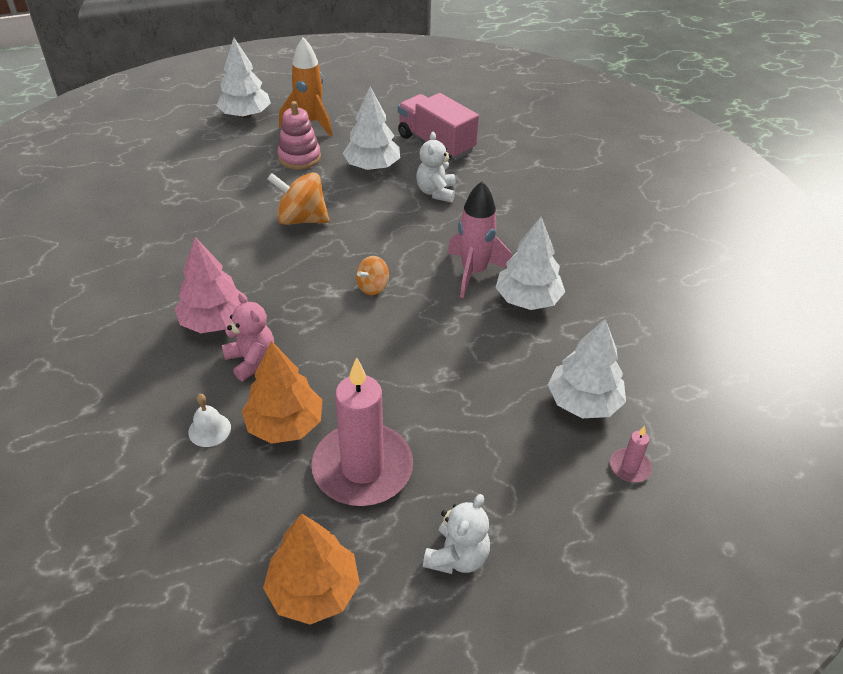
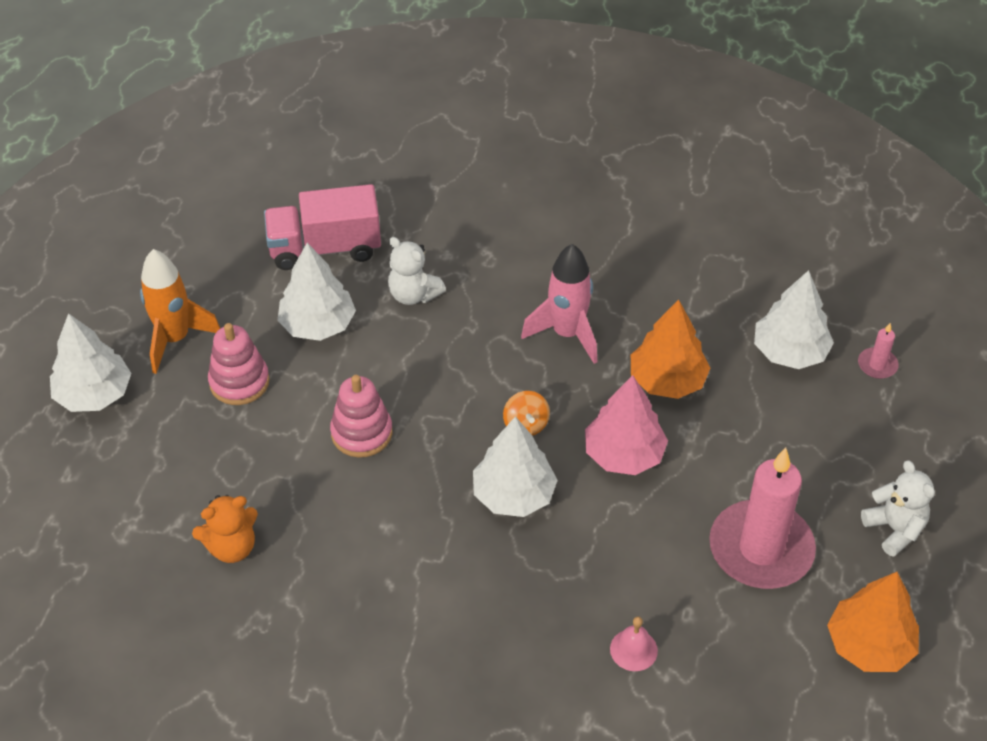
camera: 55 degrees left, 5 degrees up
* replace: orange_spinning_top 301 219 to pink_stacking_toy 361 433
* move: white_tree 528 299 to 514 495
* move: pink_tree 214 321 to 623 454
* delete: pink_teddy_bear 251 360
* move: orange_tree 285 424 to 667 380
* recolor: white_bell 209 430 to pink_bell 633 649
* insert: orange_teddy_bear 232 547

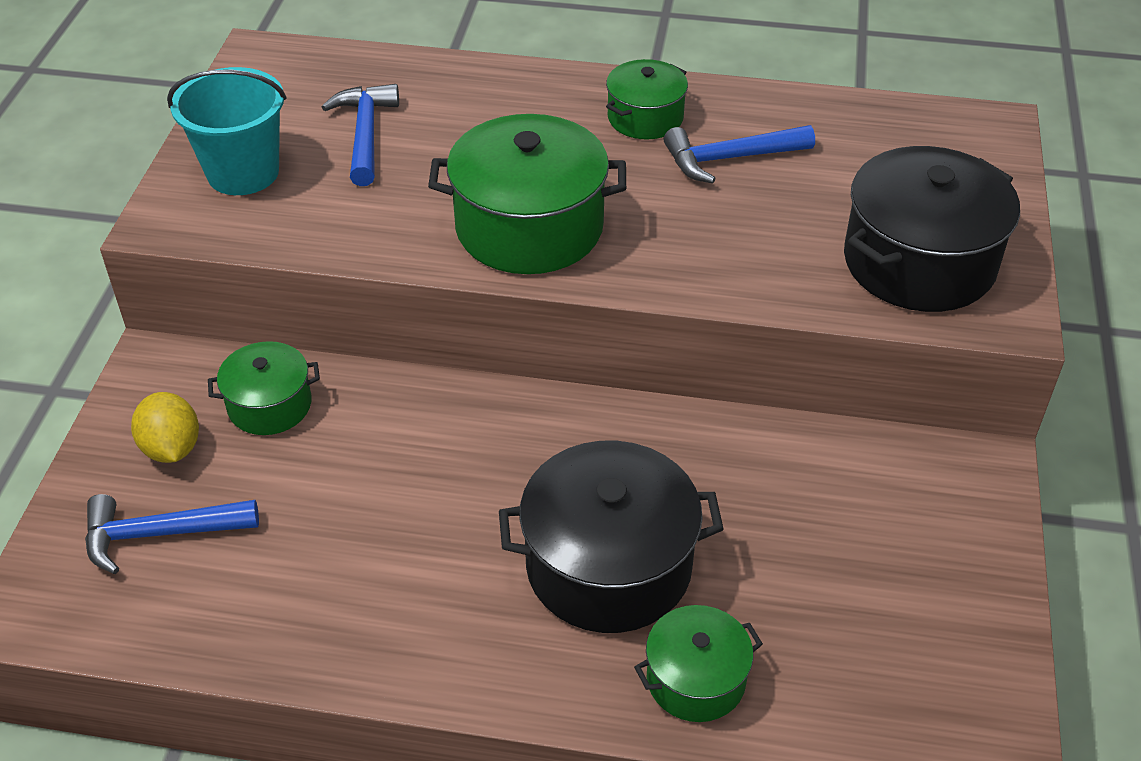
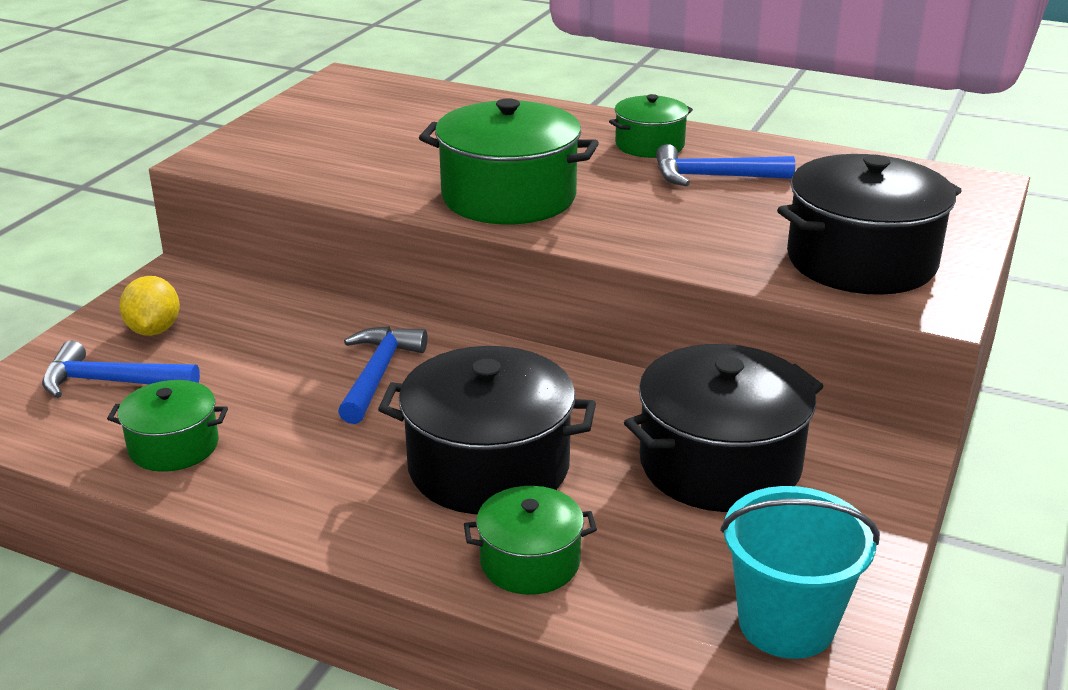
camera: 15 degrees right, 15 degrees down
* move: turquoise_bucket 243 172 to 786 623
* move: blue_hammer 365 134 to 378 374
* move: green_pot 269 405 to 174 446
* insert: black_pot 719 464

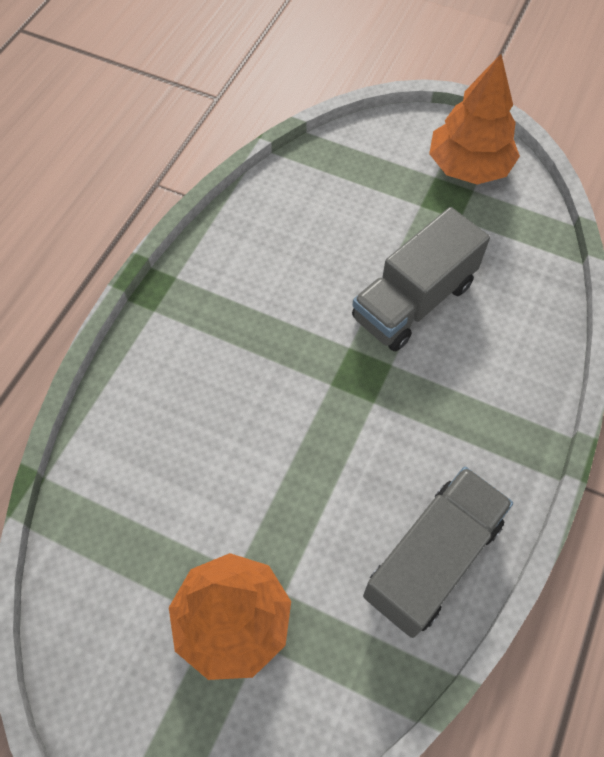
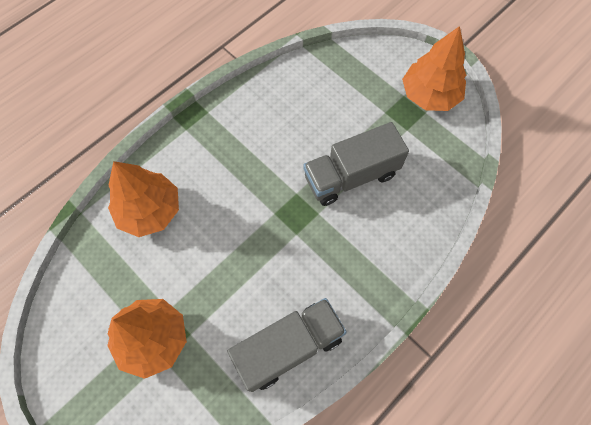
camera: 20 degrees right, 5 degrees up
* insert: orange_tree 149 210

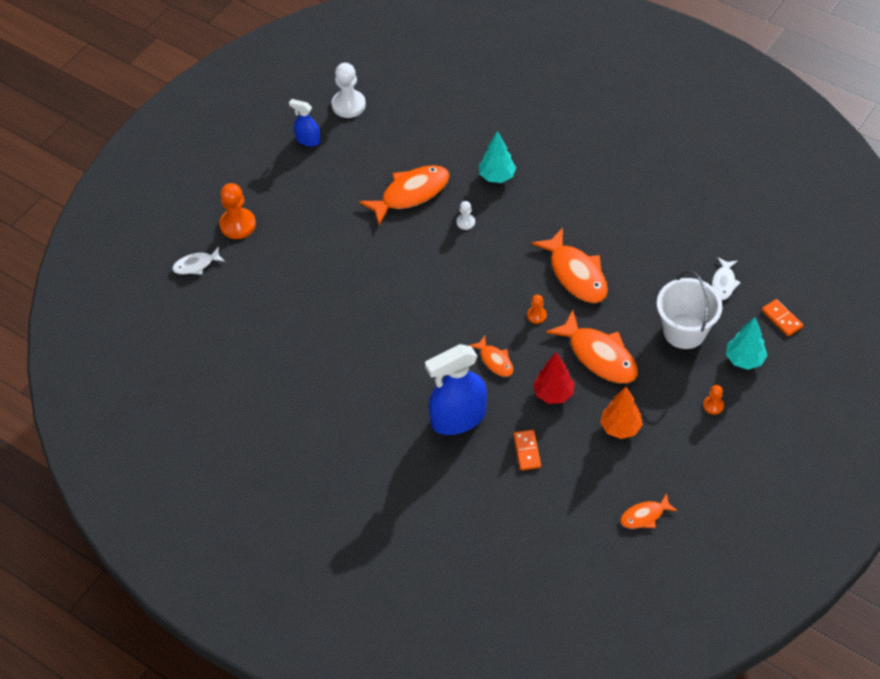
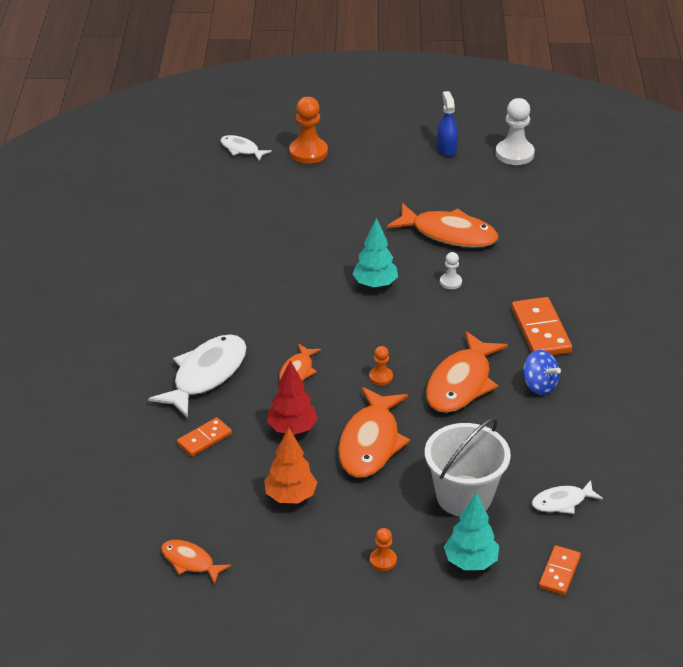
camera: 55 degrees right, 15 degrees down
* move: turquoise_tree 497 176 to 375 284
* replace: blue_spray_bottle 458 418 to white_fish 206 375
* insert: orange_domino 540 330
* insert: blue_spinning_top 539 385

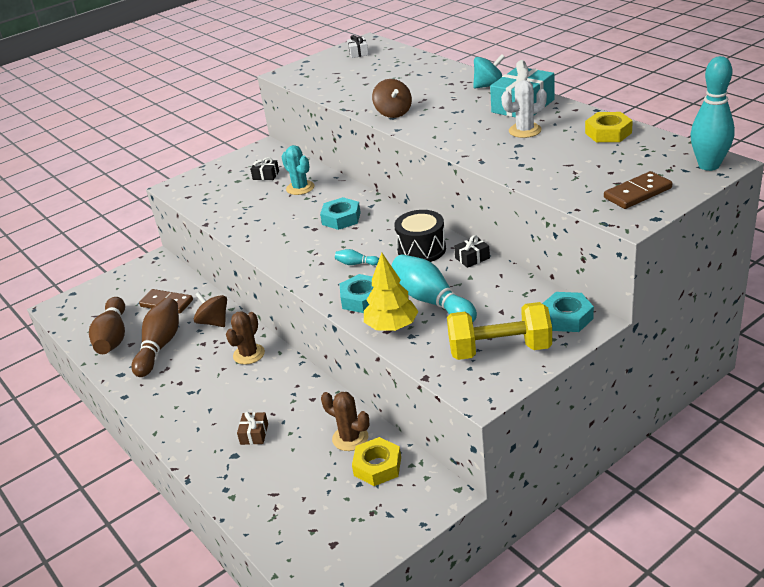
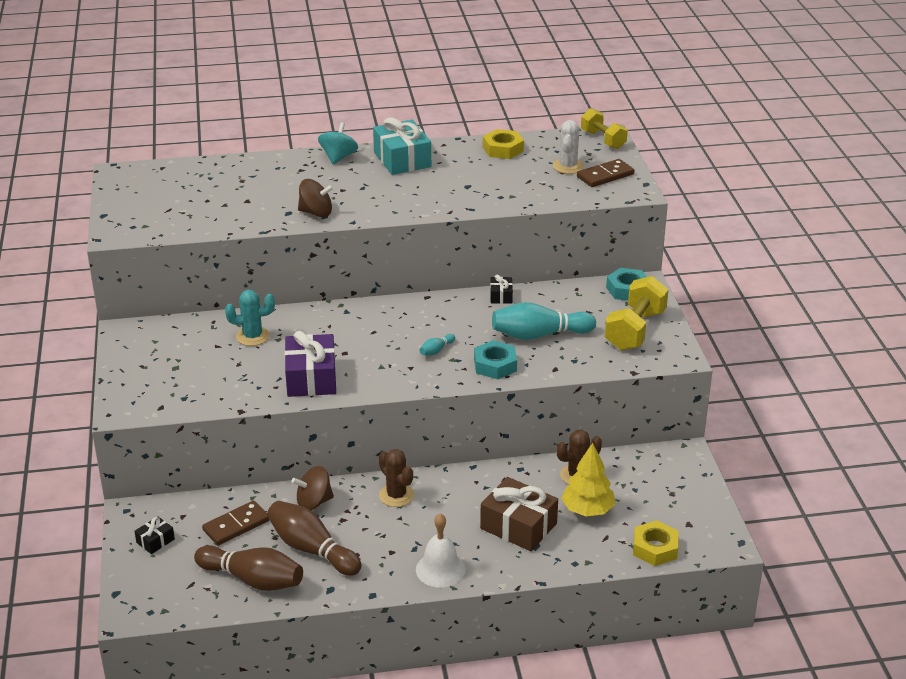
camera: 65 degrees left, 0 degrees up
* delete: white_gift 358 53
* replace: turquoise_bowling_pin 709 165 to yellow_dumbbell 603 140
* move: white_cactus 525 130 to 568 166
* move: black_gift 266 175 to 155 541
* rotate: brown_domino 637 193 = 605 175 60 degrees clockwise
* delete: turquoise_nut 341 218
* delete: black_drum 421 249
* move: yellow_tree 392 327 to 587 510
* resize: brown_gift 254 434 = 518 526 x2.07
* move: yellow_nut 377 466 to 655 548
* insert: purple_gift 311 378
* insert: white_bell 440 569

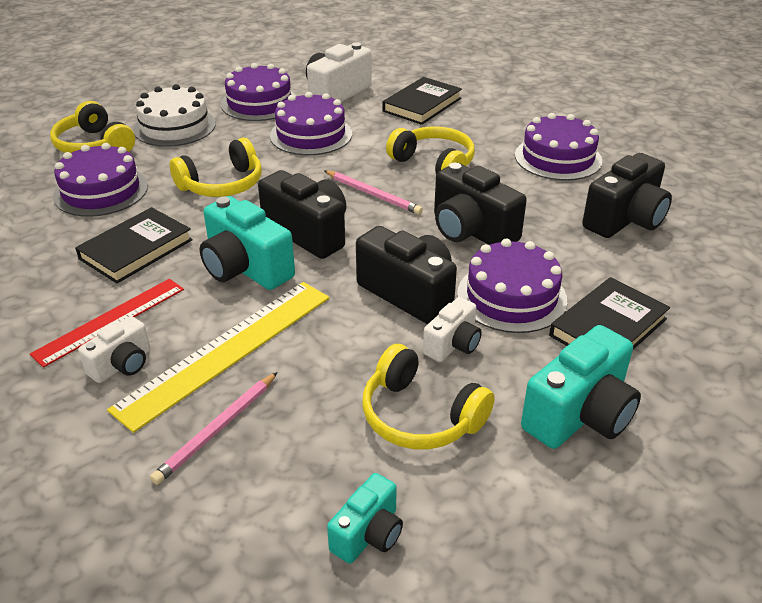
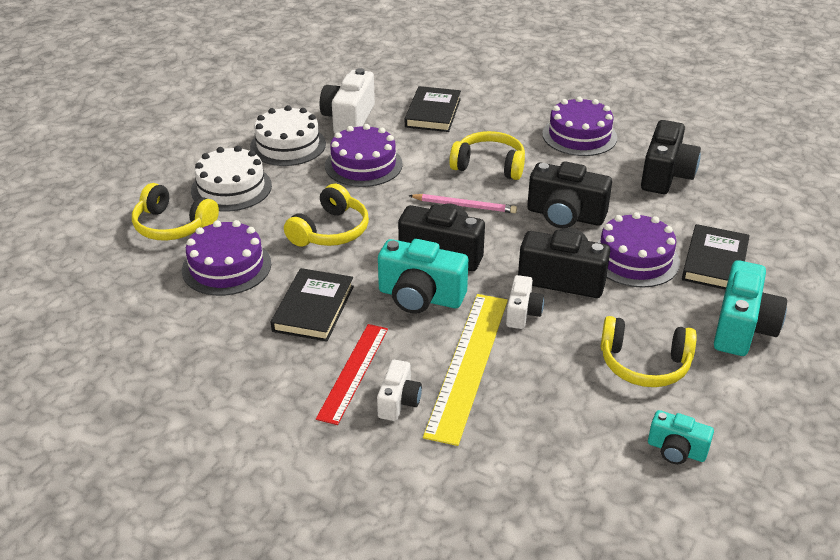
camera: 25 degrees left, 0 degrees up
* recolor: purple_cake 259 103 to white_cake 288 145
* move: white_camera 453 344 to 522 313
* delete: pink_pencil 217 430
* rotate: turquoise_camera 368 534 = 676 450 105 degrees clockwise

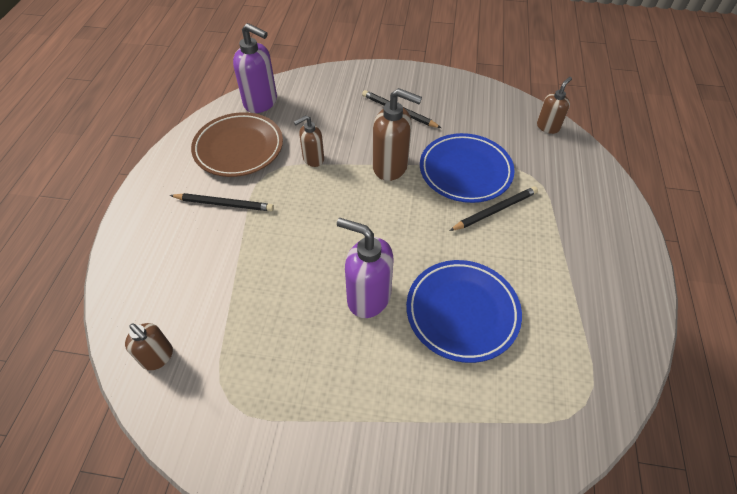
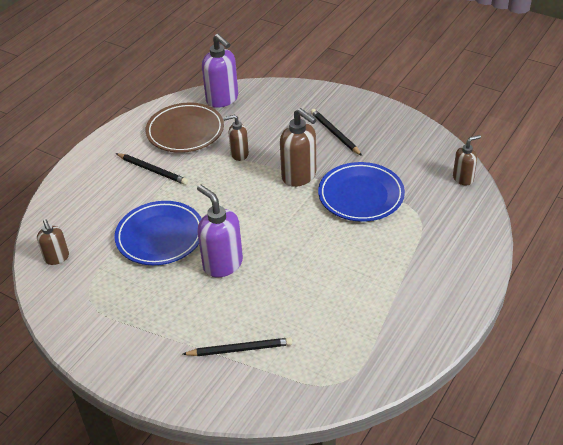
camera: 25 degrees right, 10 degrees down
* move: black_pencil 495 210 to 240 349
* move: blue_plate 462 312 to 160 237

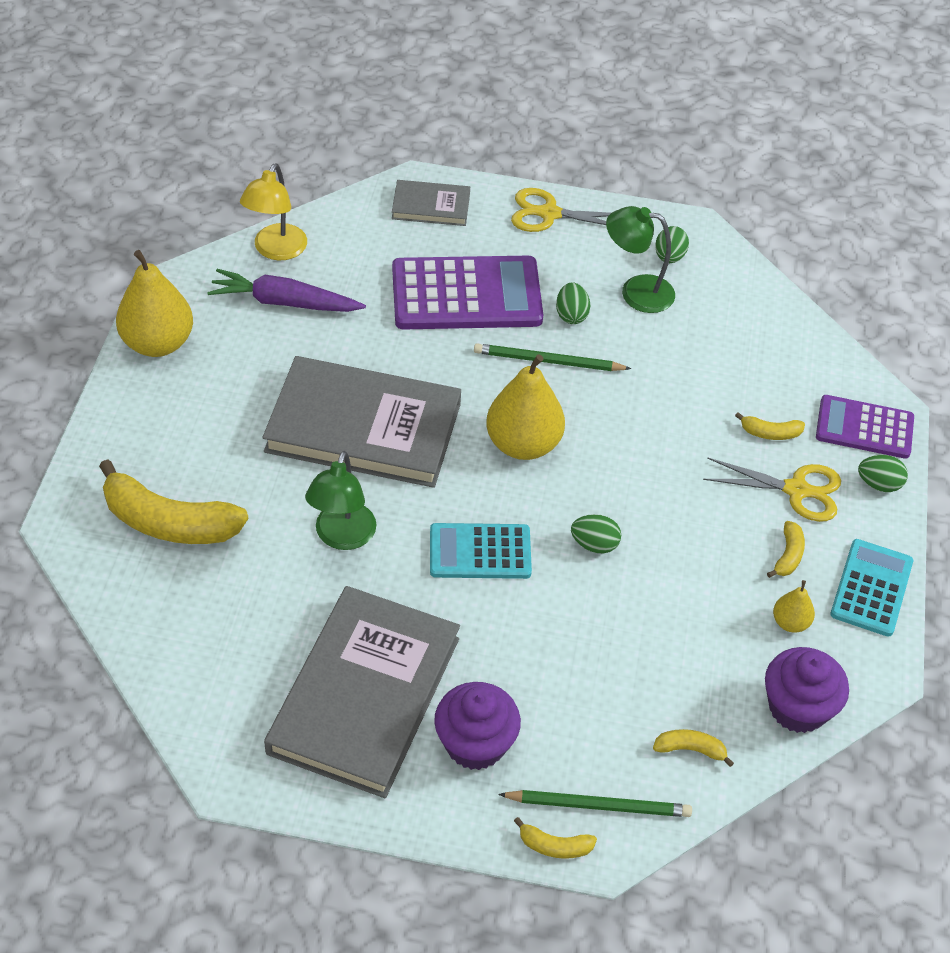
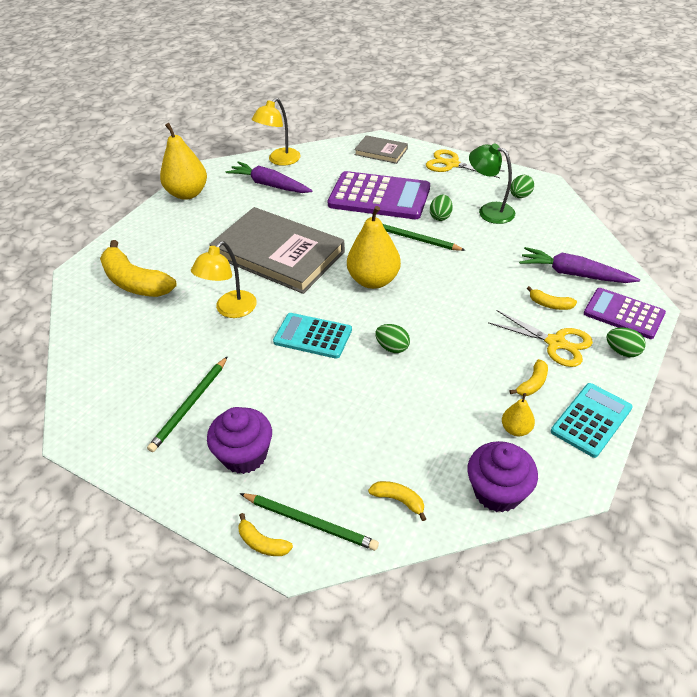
camera: 25 degrees right, 5 degrees down
* recolor: green_lamp 342 537 to yellow_lamp 230 310
* replace: grey_book 365 695 to green_pencil 190 405
* insert: purple_carrot 574 274

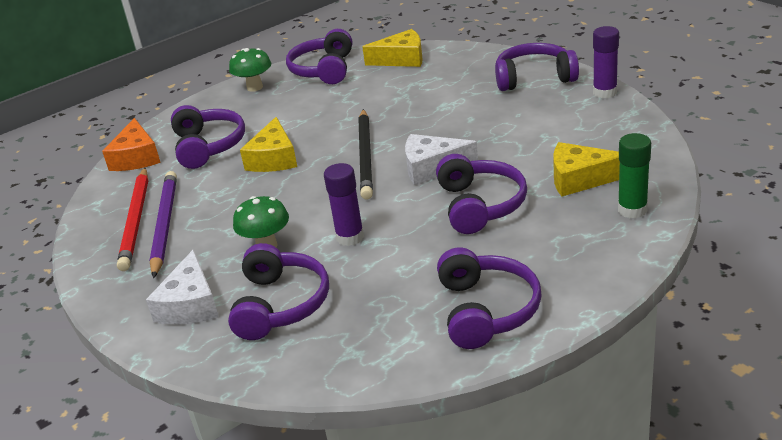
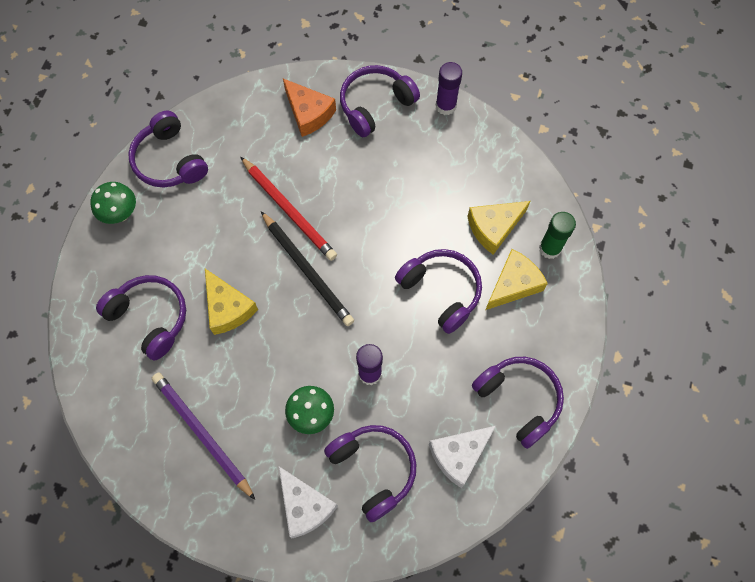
camera: 40 degrees left, 35 degrees up
* move: yellow_cheese 401 59 to 513 284
* move: orange_cheese 136 157 to 308 113
* move: white_cheese 432 167 to 459 455
* move: red_pencil 136 221 to 289 210

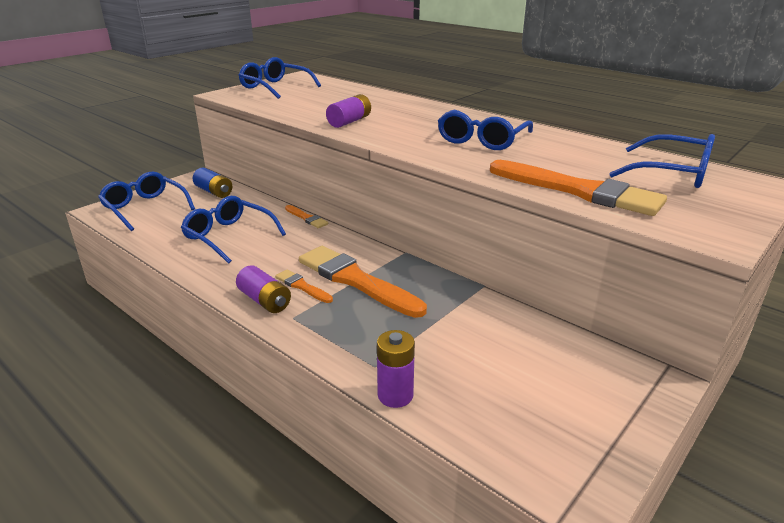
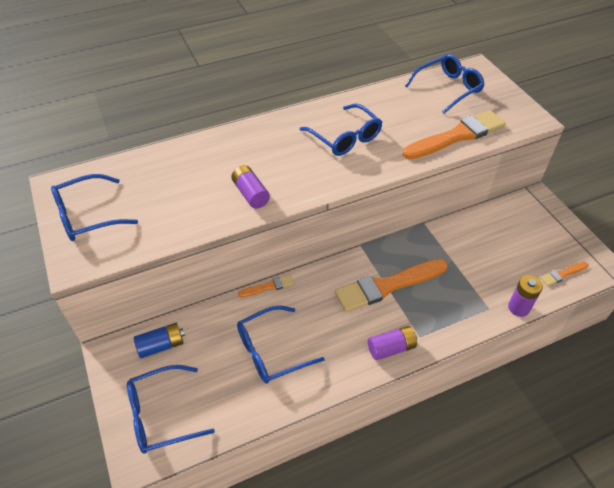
camera: 65 degrees left, 20 degrees up
* move: orange_brush 302 286 to 562 274

